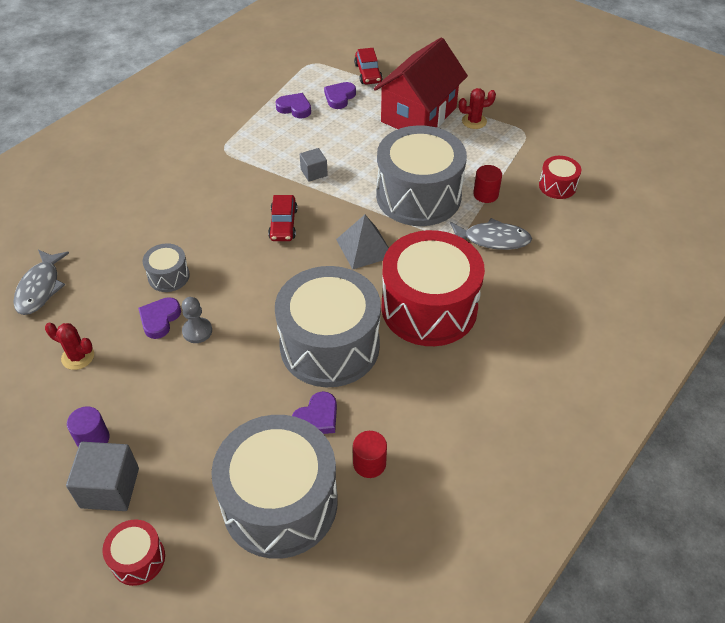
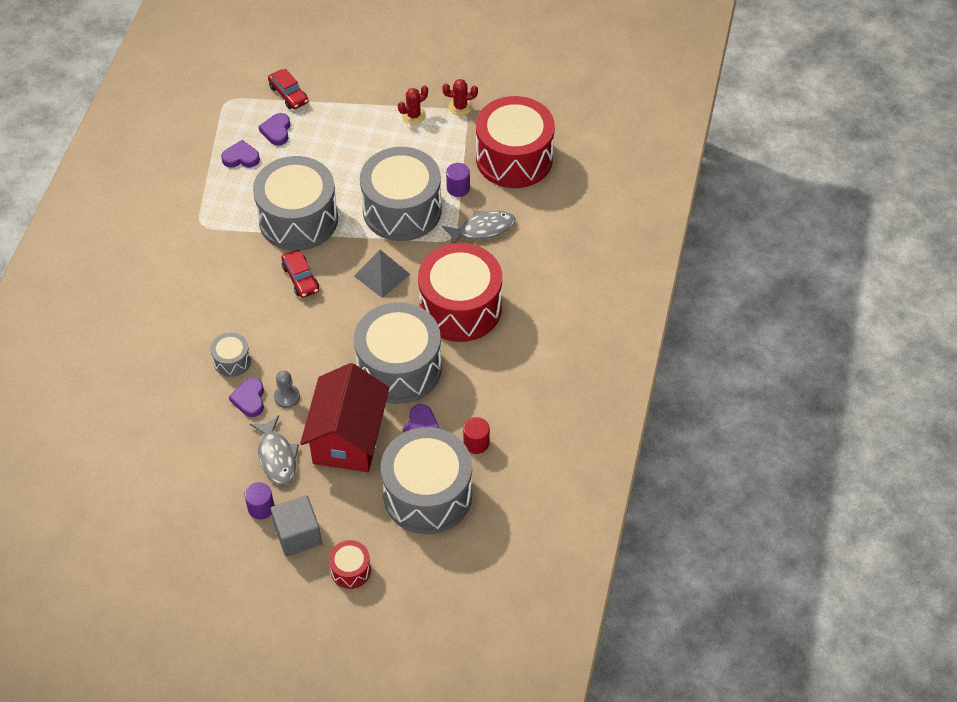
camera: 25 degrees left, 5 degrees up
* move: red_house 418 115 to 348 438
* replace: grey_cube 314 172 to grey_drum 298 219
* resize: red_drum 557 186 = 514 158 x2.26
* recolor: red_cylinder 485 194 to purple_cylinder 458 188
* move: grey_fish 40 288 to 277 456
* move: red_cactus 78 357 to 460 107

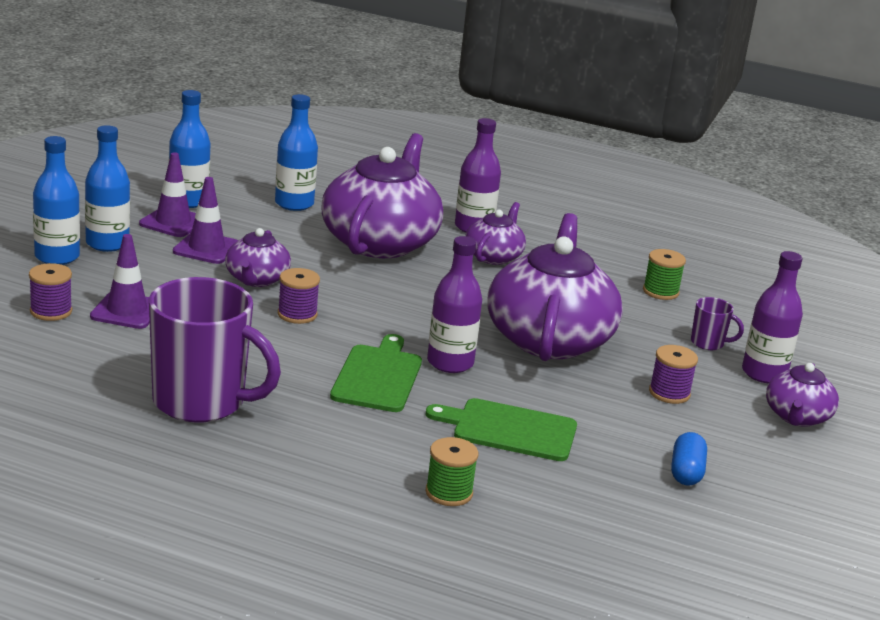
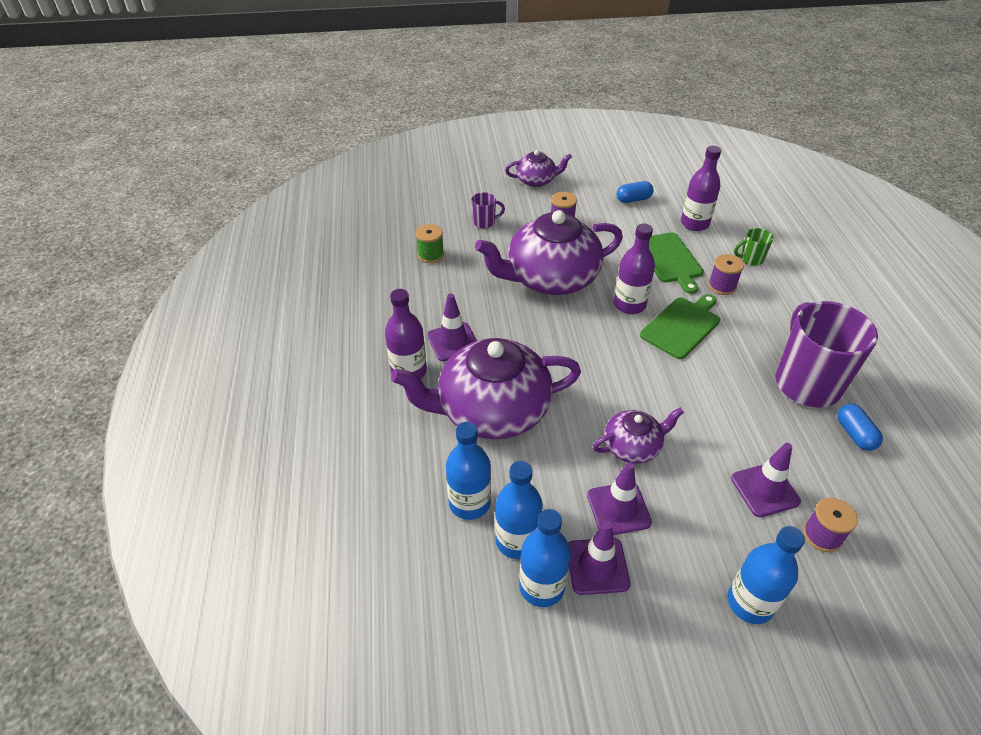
camera: 115 degrees left, 20 degrees up
* move: blue_bottle 107 243 to 517 540
* replace: purple_teapot 493 256 to purple_traffic_cone 453 342
* move: purple_bottle 764 373 to 694 224
* move: purple_spool 297 314 to 722 286
* rotate: purple_mug 708 343 = 484 222 90 degrees clockwise
* rotate: green_cutting_board 378 376 = 682 326 150 degrees clockwise
* replace: green_spool 449 493 to green_mug 750 259
* insert: blue_capsule 854 434

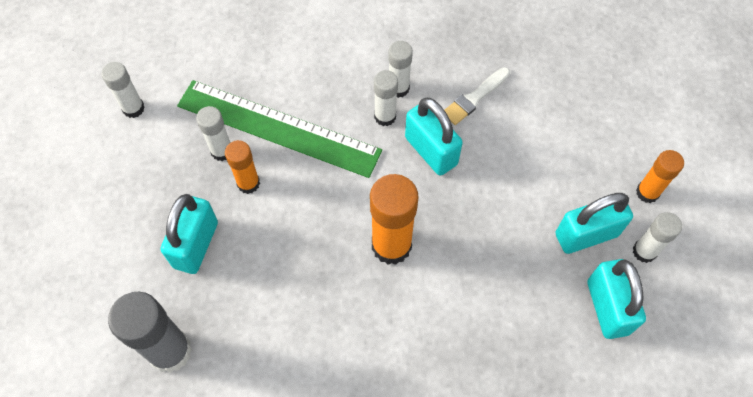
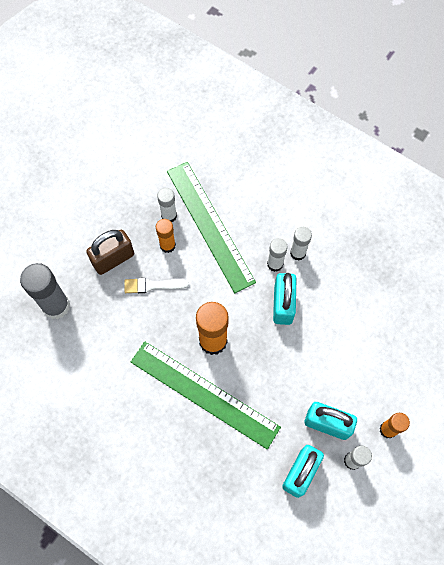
camera: 40 degrees right, 5 degrees up
* delete: white_glue_stick 133 108
* move: white_brush 474 98 to 152 285
* recolor: turquoise_padlock 196 245 to brown_padlock 113 259
* insert: green_ruler 204 394

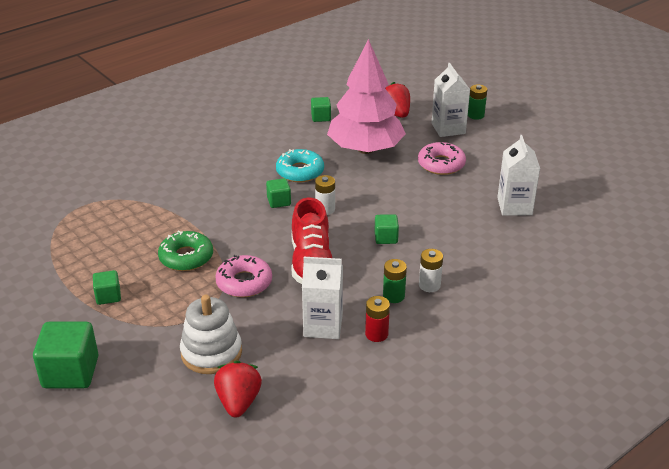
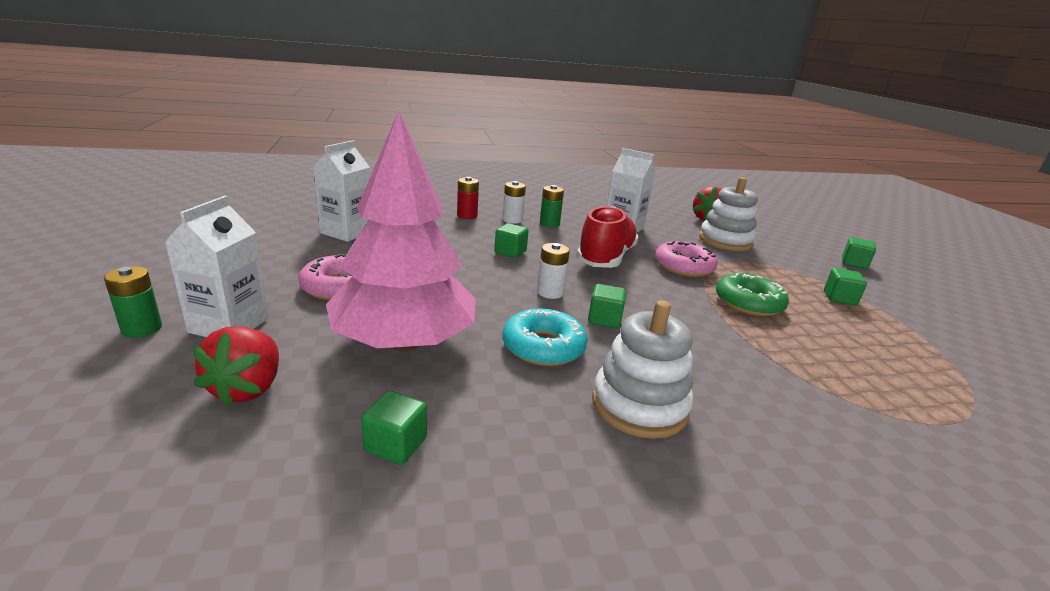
camera: 155 degrees left, 10 degrees down
* move: red_battery 376 334 to 467 216
* resize: green_cube 70 372 = 854 263 x0.53
* insert: white_stacking_toy 639 405

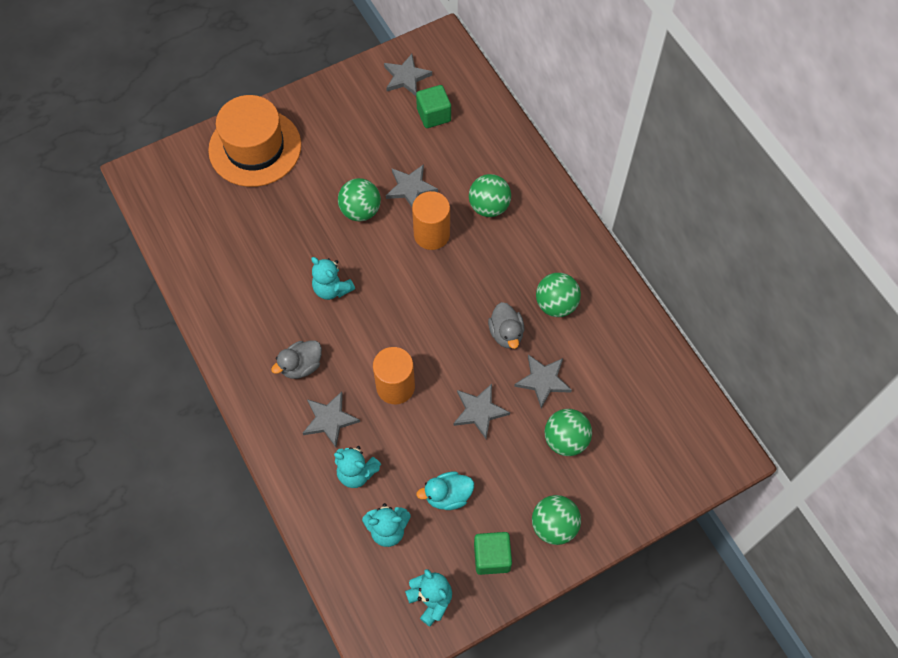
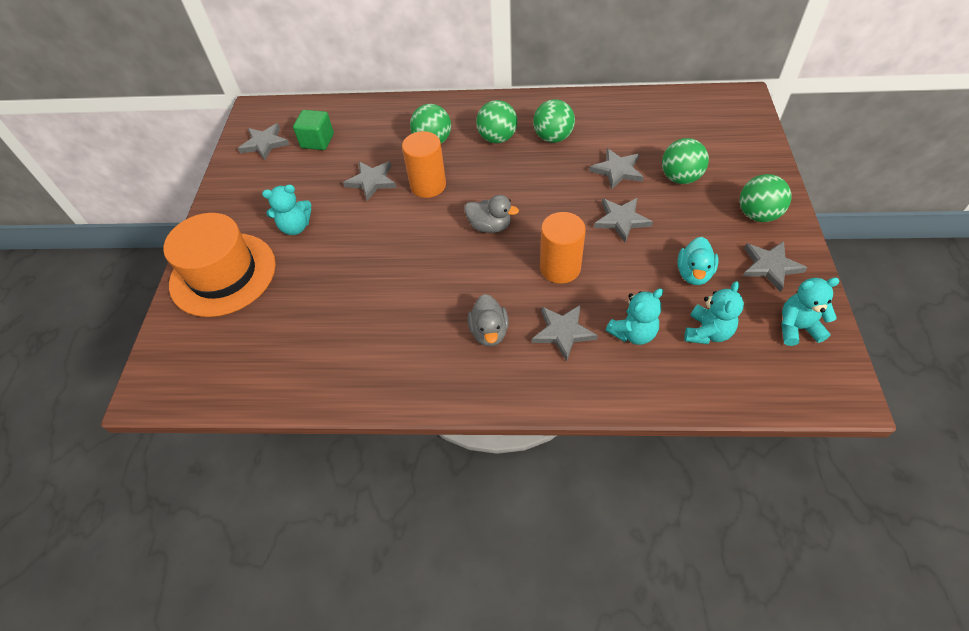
camera: 55 degrees left, 10 degrees down
* move: green_ball 360 211 to 497 138
* move: turquoise_teddy_bear 332 289 to 295 227
* move: grey_duck 506 333 to 490 226
* replace: green_cube 492 557 to grey_star 770 266

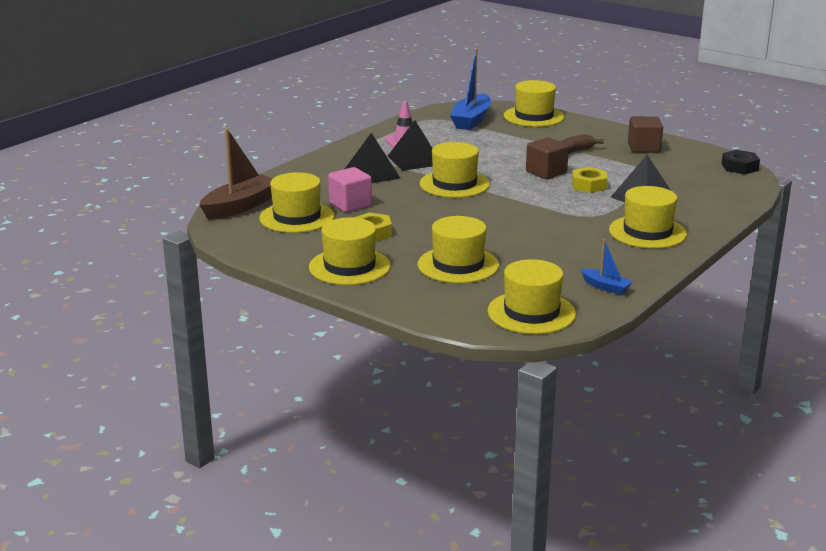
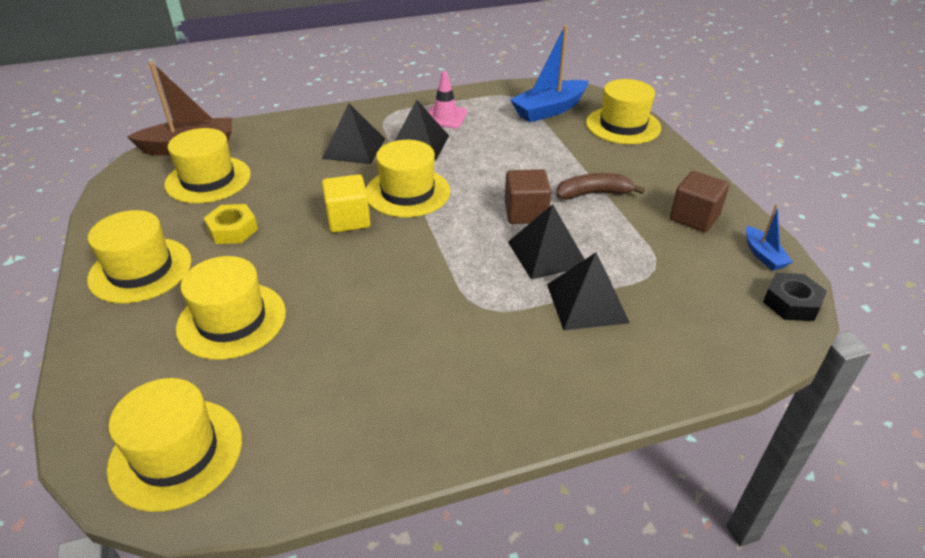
camera: 35 degrees right, 15 degrees up
* delete: pink_cube 350 204
* replace: yellow_nut 589 185 to black_pyramid 547 253
* delete: yellow_hat 647 232
* move: blue_boat 605 287 to 763 255
* insert: yellow_cube 348 219

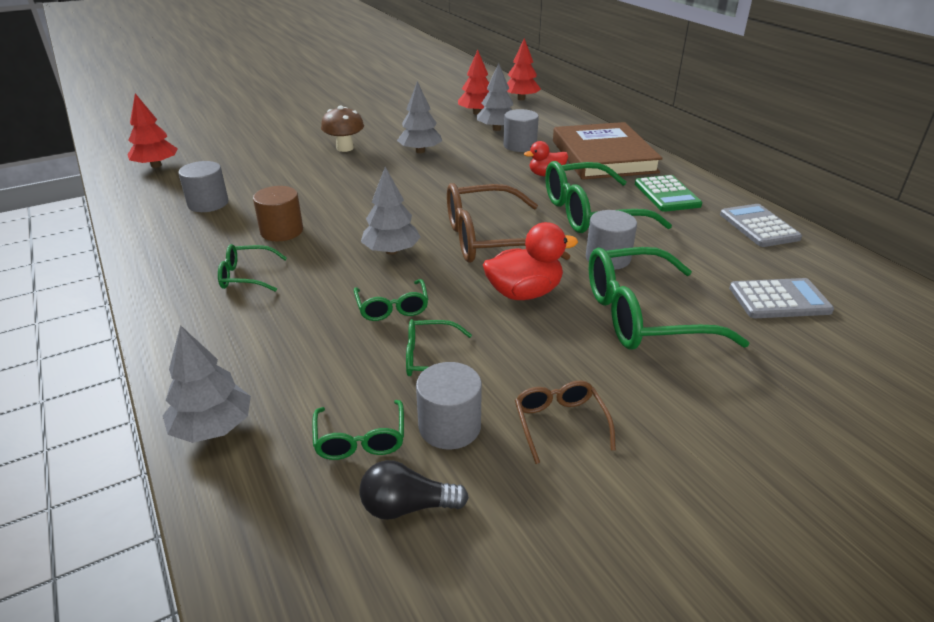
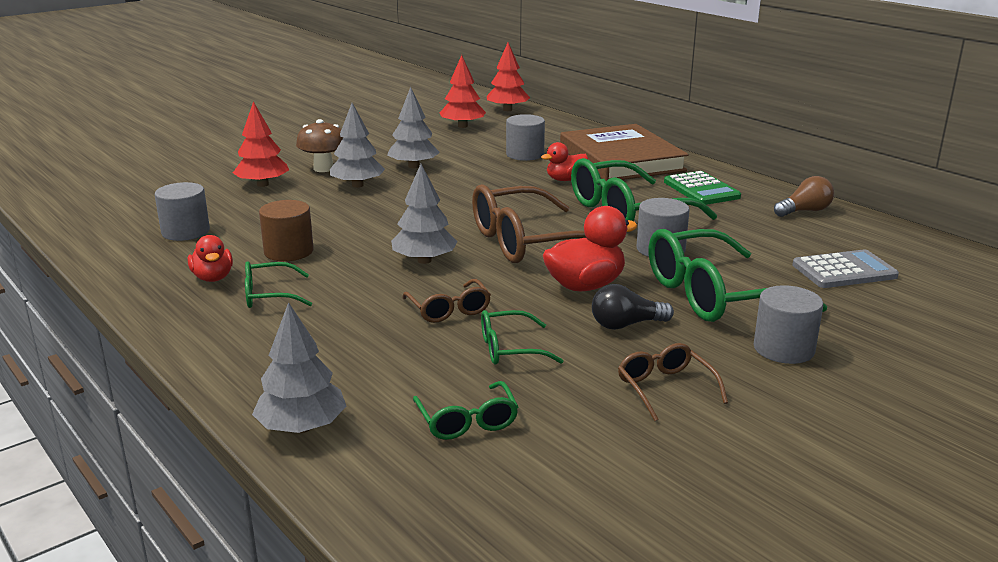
camera: 10 degrees left, 10 degrees down
* move: grey_tree 496 129 to 357 185
* move: red_tree 156 165 to 262 184
* replace: grey_calculator 759 226 to brown_light_bulb 804 211
* recolor: green_glasses 392 308 to brown_glasses 449 310
* move: grey_cylinder 449 426 to 783 349
* move: black_light_bulb 407 506 to 626 325
* insert: red_duck 213 278

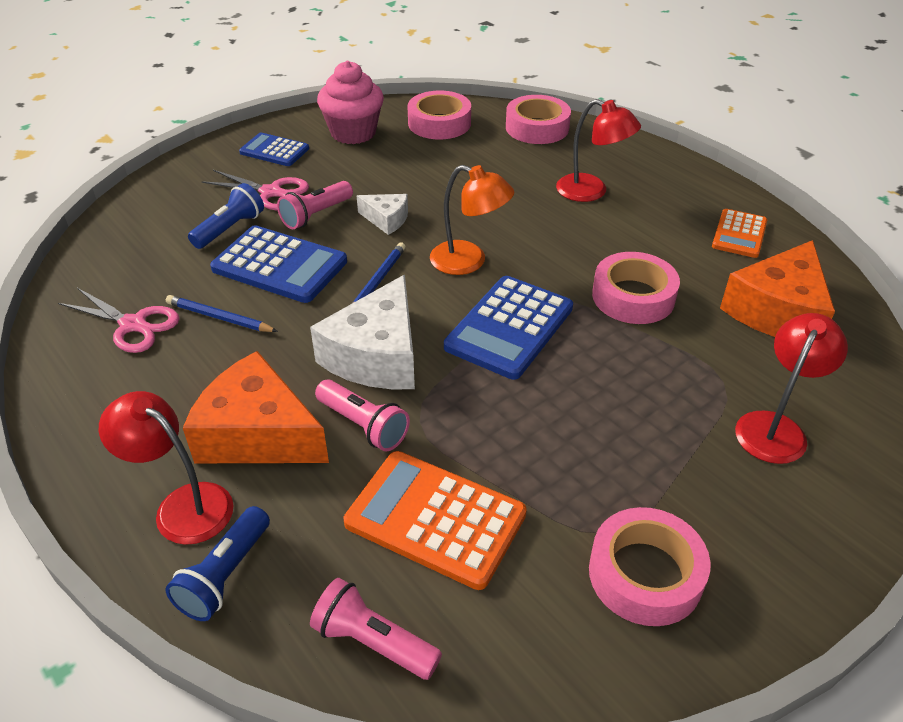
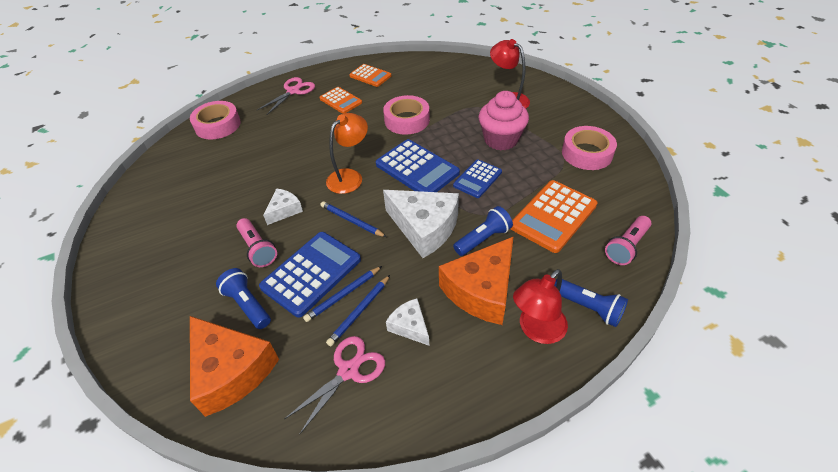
camera: 75 degrees left, 5 degrees up
* move: pink_cupcake 353 133 to 501 140
* delete: pink_tape 439 123
* delete: red_lamp 591 191
* move: blue_calculator 274 151 to 477 179
* move: pink_scissors 271 192 to 293 91
* move: orange_cheese 778 311 to 231 371
* recolor: pink_flashlight 363 425 to blue_flashlight 483 239
* insert: orange_calculator 340 101
* insert: blue_pencil 343 295
* insert: white_cheese 410 326

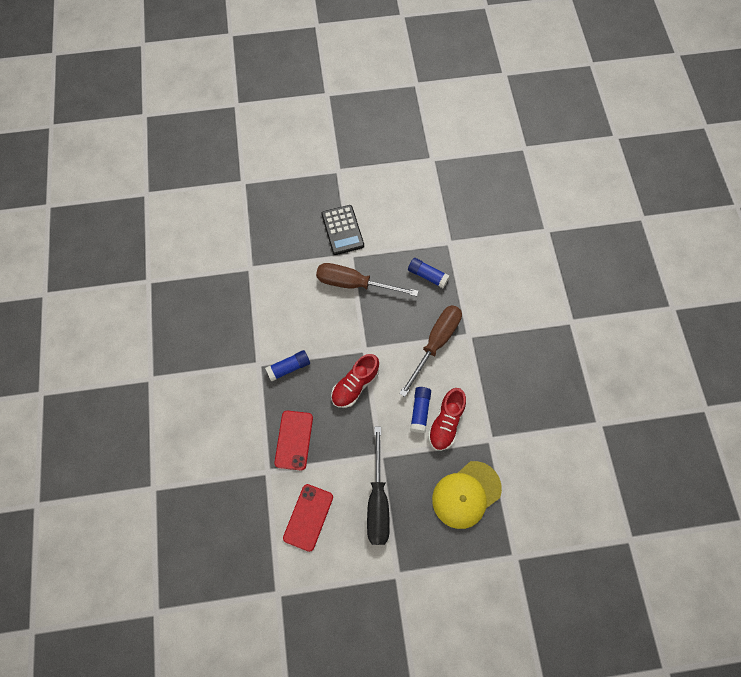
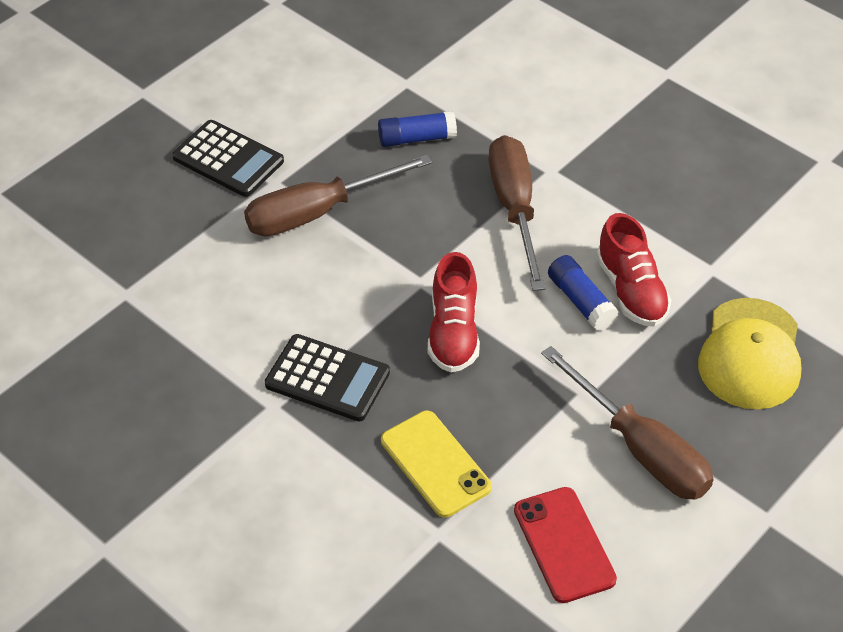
camera: 40 degrees left, 20 degrees down
* replace: blue_glue_stick 289 367 to black_calculator 327 379
* recolor: red_phone 294 440 to yellow_phone 435 464
* recolor: black_screwdriver 378 500 to brown_screwdriver 640 449

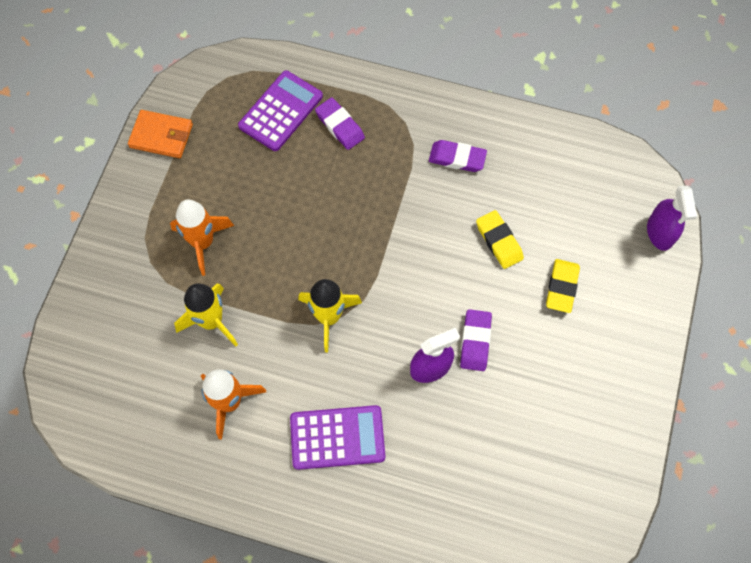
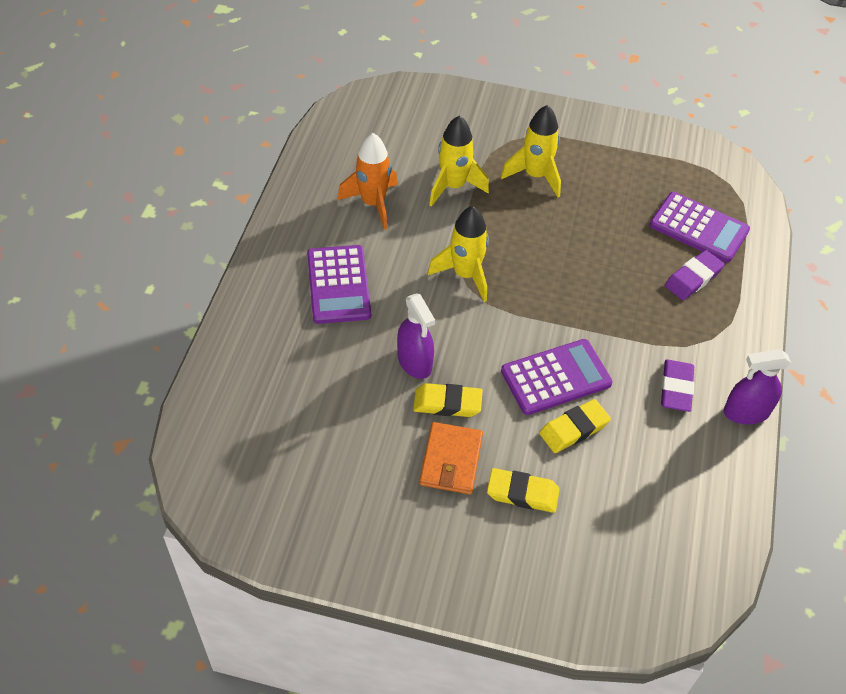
camera: 85 degrees right, 15 degrees down
* move: orange_wallet 161 136 to 451 460
* move: purple_spray_bottle 660 232 to 746 412
* recolor: orange_rocket 203 242 to yellow_rocket 535 176
* recolor: purple_eraser 475 341 to yellow_eraser 447 403
* insert: purple_calculator 556 378

